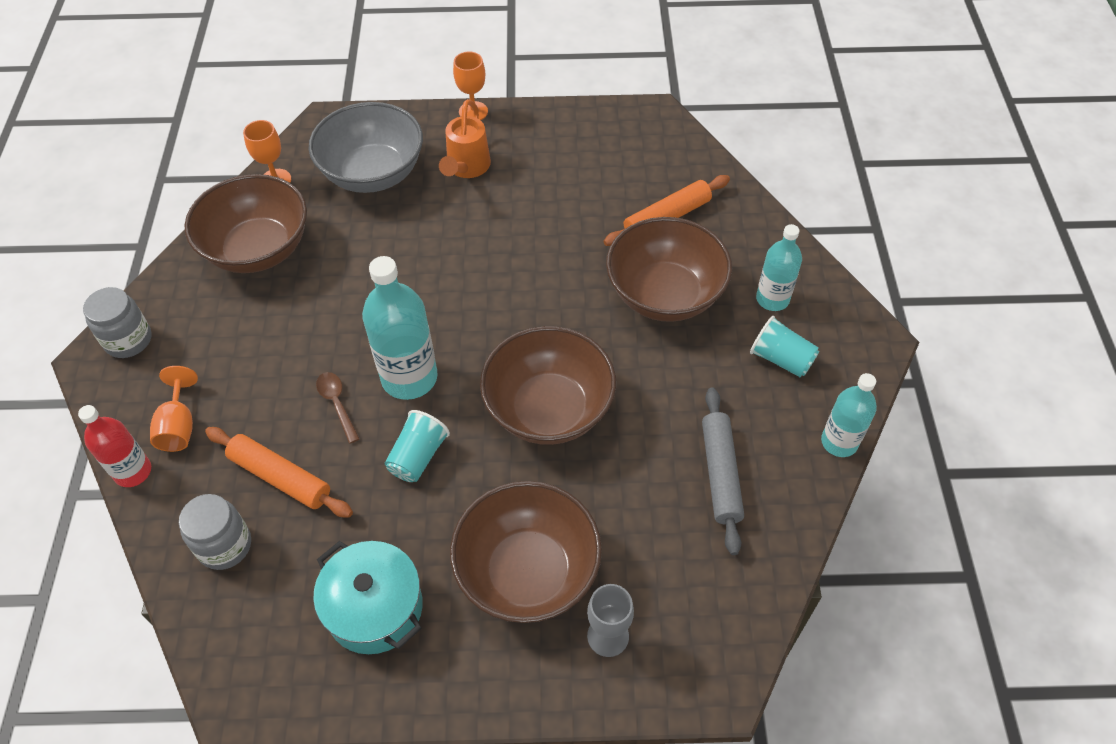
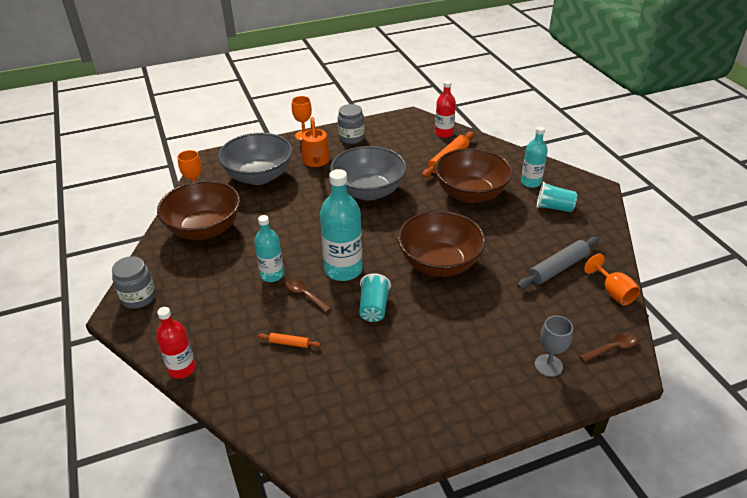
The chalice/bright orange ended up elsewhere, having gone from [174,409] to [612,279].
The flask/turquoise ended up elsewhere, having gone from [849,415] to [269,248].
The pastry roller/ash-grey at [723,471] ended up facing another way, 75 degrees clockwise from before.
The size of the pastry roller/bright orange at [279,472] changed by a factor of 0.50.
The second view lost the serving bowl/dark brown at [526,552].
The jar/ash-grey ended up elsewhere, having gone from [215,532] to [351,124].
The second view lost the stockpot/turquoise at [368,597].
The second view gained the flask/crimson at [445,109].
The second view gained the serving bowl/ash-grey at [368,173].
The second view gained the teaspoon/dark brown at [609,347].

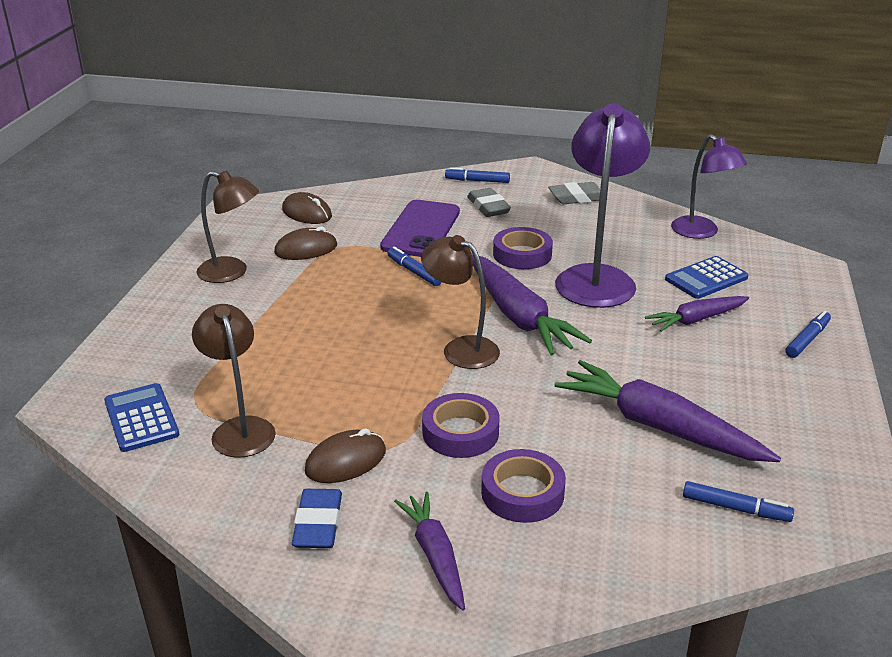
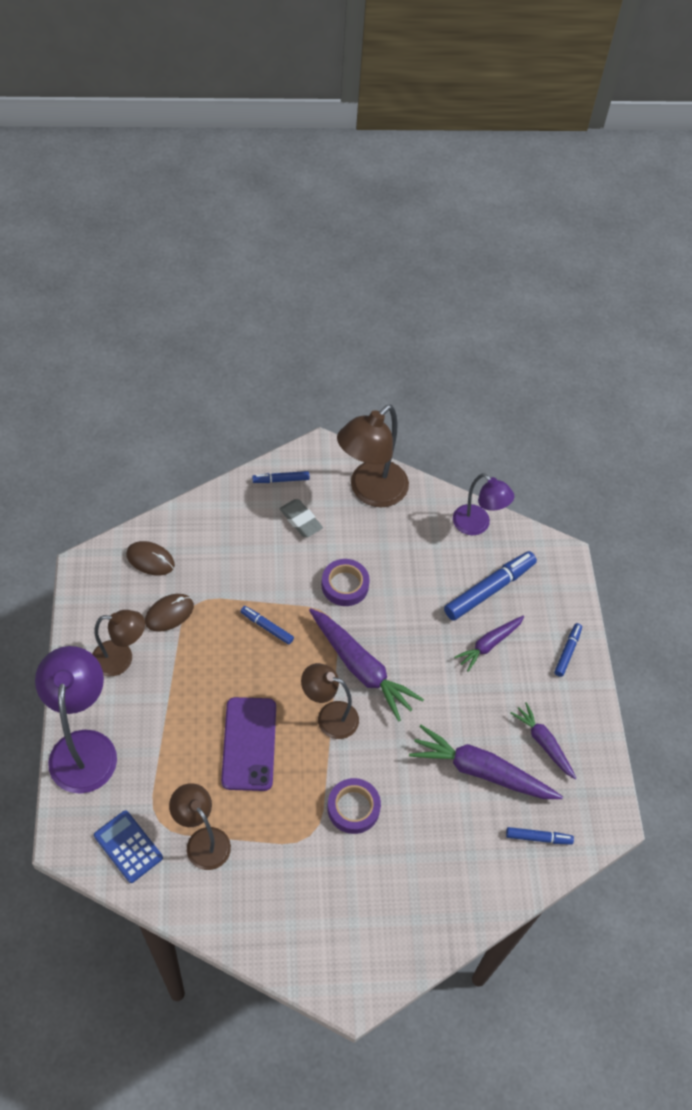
The lamp/purple ended up elsewhere, having gone from [602,205] to [76,720].
Where the gum eraser/ash-grey stood at [574,193], the lamp/dark brown came to stand at [373,456].
The mobile phone/purple ended up elsewhere, having gone from [420,228] to [248,744].
Where the calculator/blue stood at [707,277], the marker/blue came to stand at [490,586].
The second view lost the PC mouse/dark brown at [345,455].
The second view lost the tape/purple at [523,486].
The second view lost the gum eraser/blue at [317,518].
The root vegetable/purple ended up elsewhere, having gone from [429,551] to [543,741].

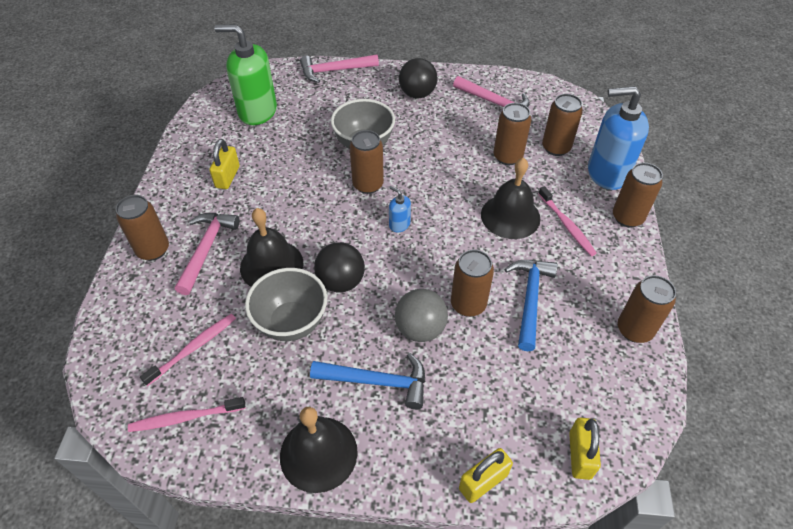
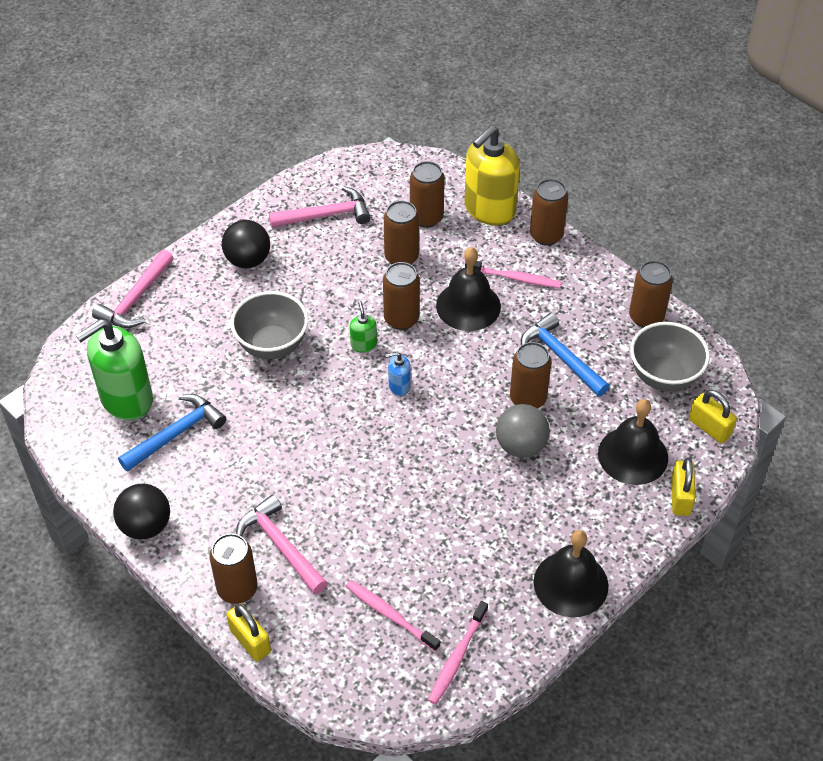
What was the soap pump/blue at [618,138] turned into the soap pump/bright yellow at [492,176].
The can/dark brown ended up elsewhere, having gone from [367,162] to [401,296].
The small lock/bright yellow ended up elsewhere, having gone from [225,164] to [248,632].
The hand bell/jet-black ended up elsewhere, having gone from [271,247] to [633,442].
The sphere/jet-black ended up elsewhere, having gone from [339,267] to [141,511].
The serving bowl/ash-grey ended up elsewhere, having gone from [286,304] to [670,357].
The dental brush/rose-pink at [188,350] ended up facing another way, 45 degrees counterclockwise from before.
The claw hammer/blue ended up elsewhere, having gone from [367,381] to [172,433].
The second view gained the soap pump/leaf-green at [363,326].

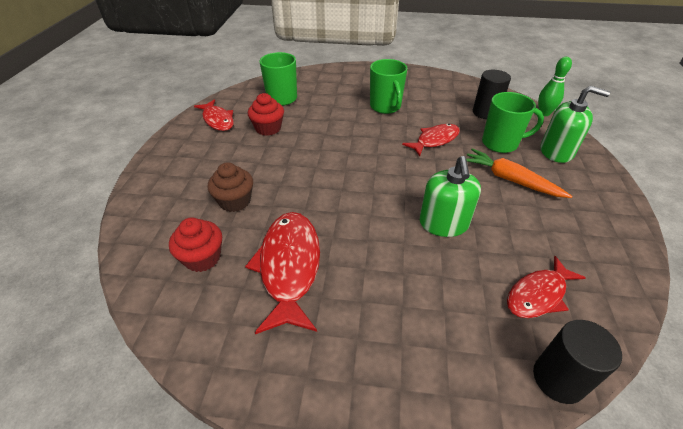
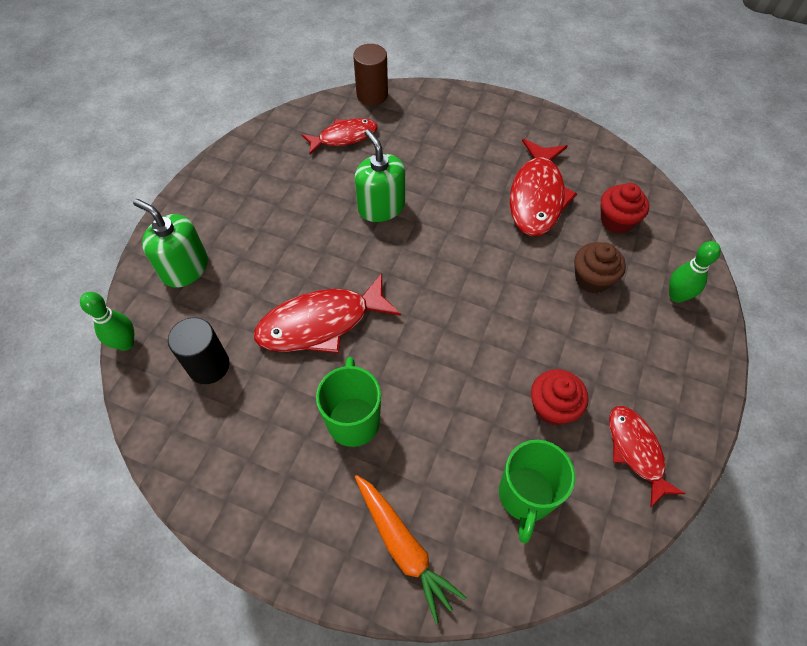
The second view lost the tea mug/leaf-green at [513,122].
The size of the fish/crimson at [431,140] changed by a factor of 1.58.
The root vegetable/bright orange ended up elsewhere, having gone from [519,173] to [410,549].
The soap pump/leaf-green at [450,196] ended up facing another way, 45 degrees counterclockwise from before.
What was the cylinder/jet-black at [577,362] turned into the cylinder/dark brown at [370,75].
The second view gained the tenpin/leaf-green at [695,272].

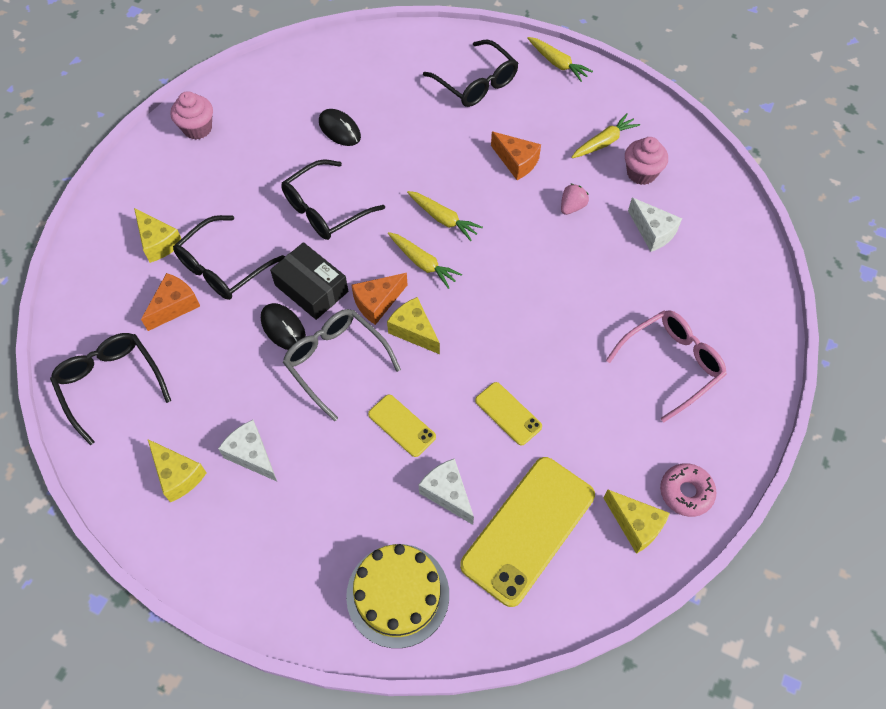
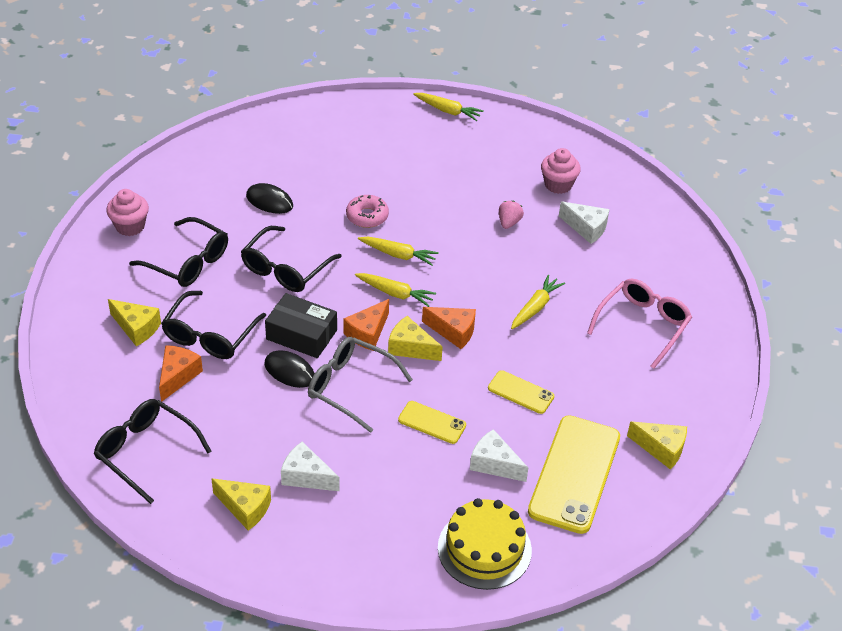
The spectacles/jet-black ended up elsewhere, having gone from [470,73] to [178,252].
The root vegetable/bright yellow ended up elsewhere, having gone from [605,135] to [538,302].
The cheese/bright orange ended up elsewhere, having gone from [516,156] to [449,328].
The glazed donut/rose-pink ended up elsewhere, having gone from [688,490] to [367,211].

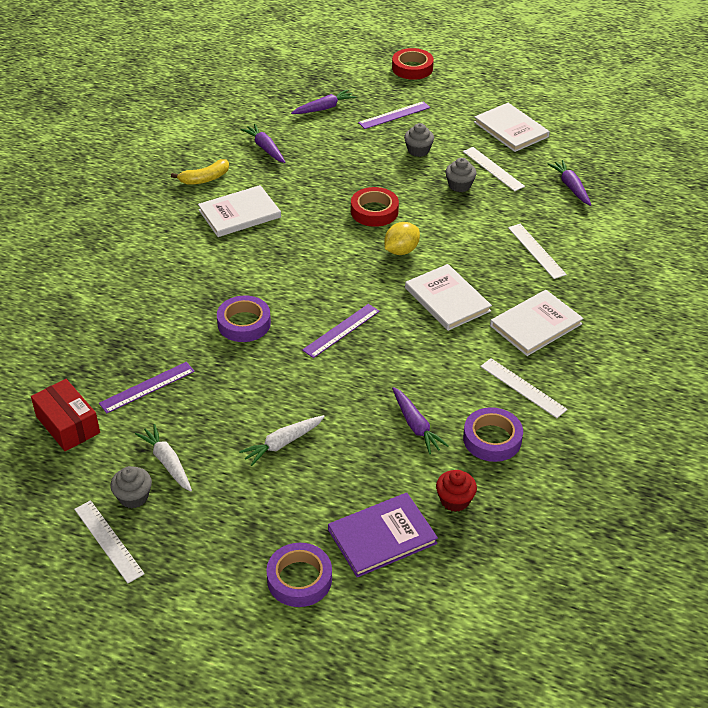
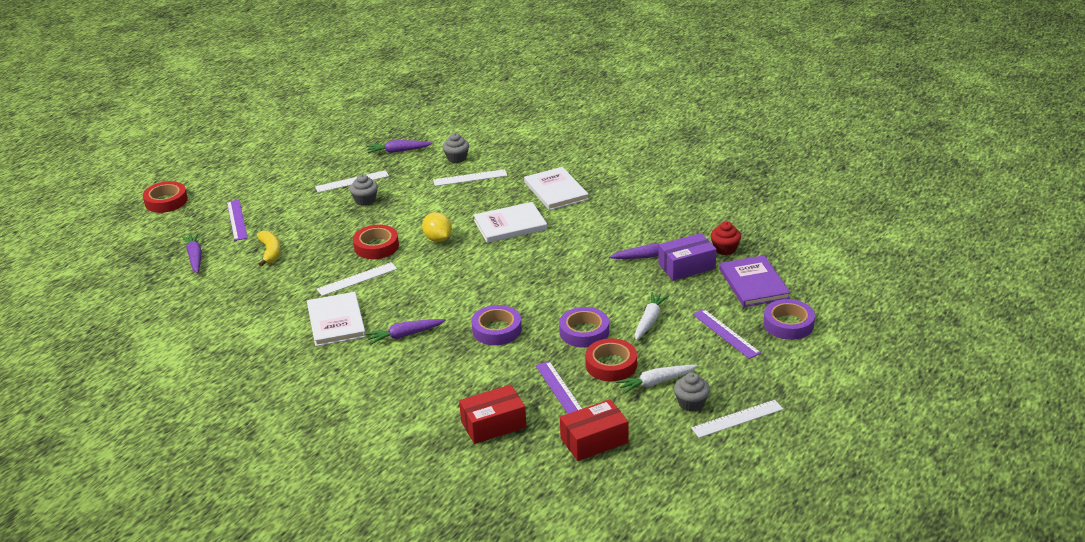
The second view lost the book/pure white at [512,127].
The fairy cake/ash-grey ended up elsewhere, having gone from [419,140] to [456,148].
The root vegetable/purple ended up elsewhere, having gone from [262,143] to [406,332].
The toy banana/bright yellow ended up elsewhere, having gone from [200,172] to [269,249].
The ruler/purple ended up elsewhere, having gone from [341,331] to [727,334].
The ruler/pure white ended up elsewhere, having gone from [524,388] to [357,279].
The tape/purple ended up elsewhere, having gone from [493,434] to [584,327].
The root vegetable/pure white at [282,440] ended up facing another way, 135 degrees counterclockwise from before.
The second view gained the package/purple at [687,256].
The second view gained the tape/crimson at [611,359].
The second view gained the package/crimson at [492,414].

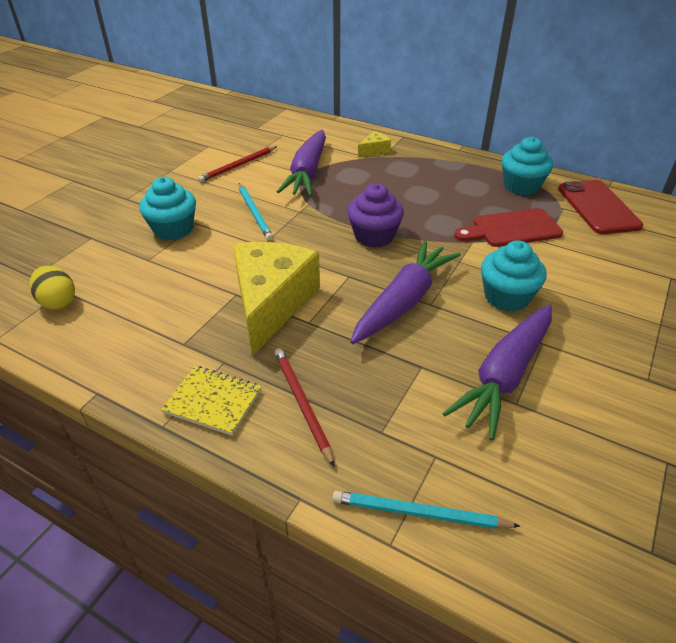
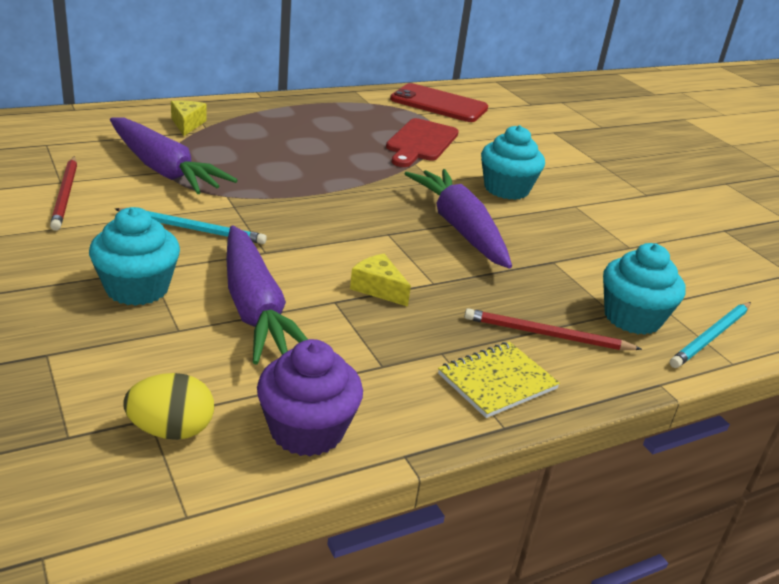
The fairy cake/turquoise ended up elsewhere, having gone from [527,166] to [644,289].
The fairy cake/purple ended up elsewhere, having gone from [375,215] to [310,397].
The size of the cheese/bright yellow at [276,299] changed by a factor of 0.42.
The root vegetable/purple ended up elsewhere, having gone from [497,372] to [267,294].

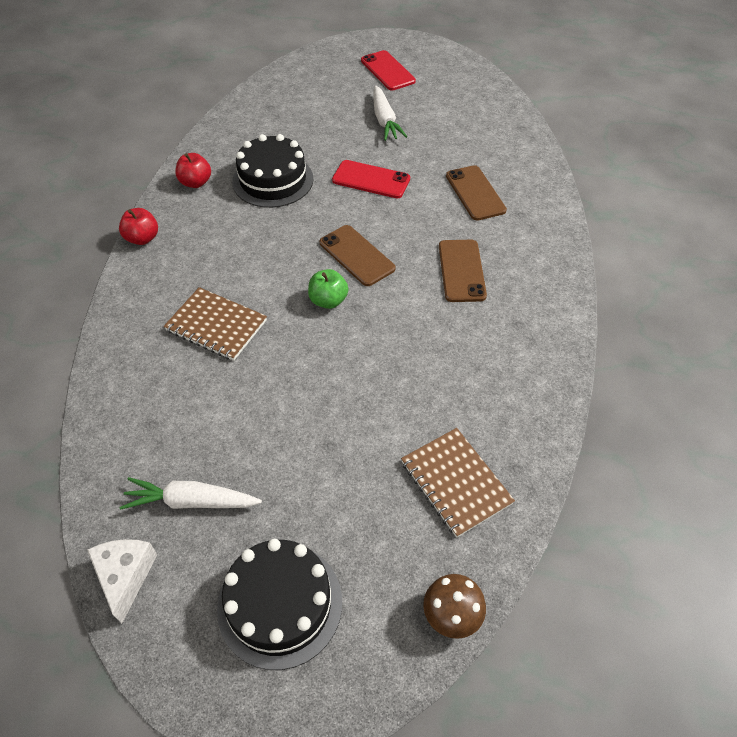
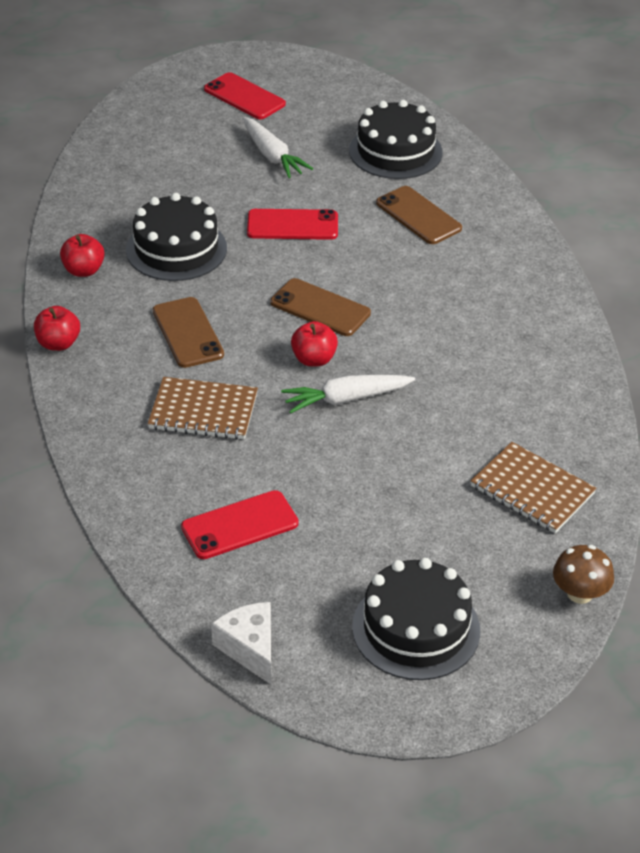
The mobile phone/dark brown ended up elsewhere, having gone from [463,271] to [188,332].
What was the apple fruit/leaf-green at [328,289] turned into the apple fruit/crimson at [314,344].
The root vegetable/pure white ended up elsewhere, having gone from [190,493] to [348,394].
The second view gained the layer cake/jet-black at [396,139].
The second view gained the mobile phone/crimson at [240,524].

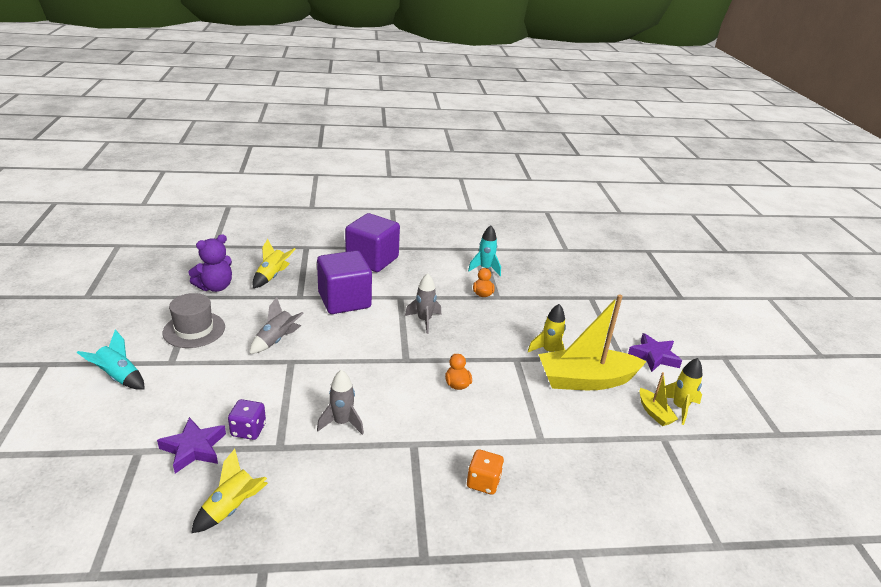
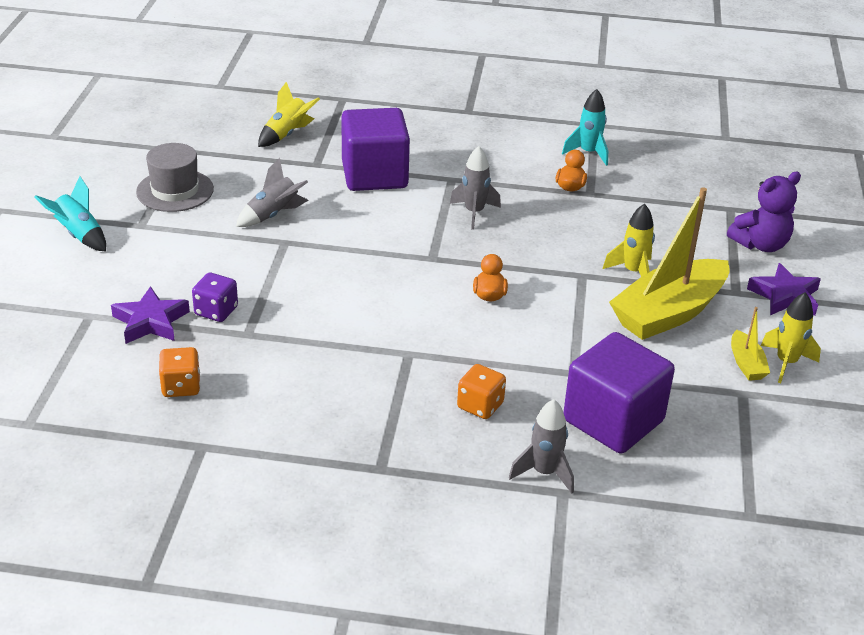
The block/purple ended up elsewhere, having gone from [372,242] to [619,393].
The teddy/purple ended up elsewhere, having gone from [210,263] to [764,212].
The sailboat/bright yellow at [592,342] ended up facing another way, 45 degrees counterclockwise from before.
The spaceship/ash-grey ended up elsewhere, having gone from [340,402] to [541,446].
Where the spaceship/bright yellow stood at [229,491], the game die/bright orange came to stand at [179,372].

